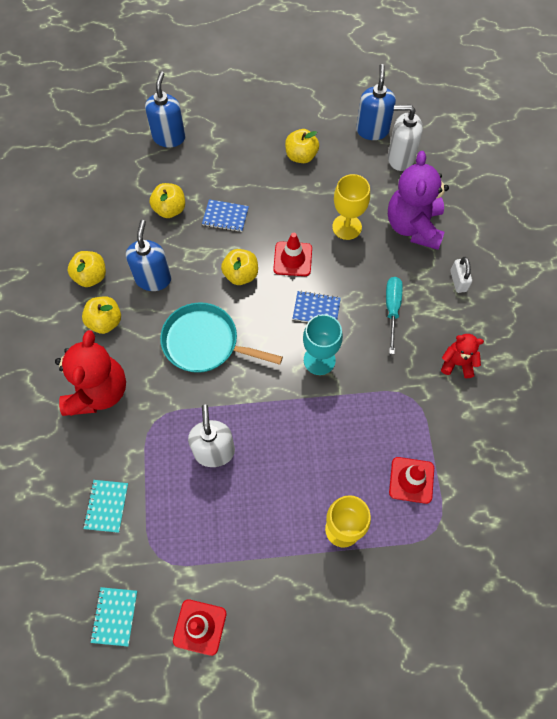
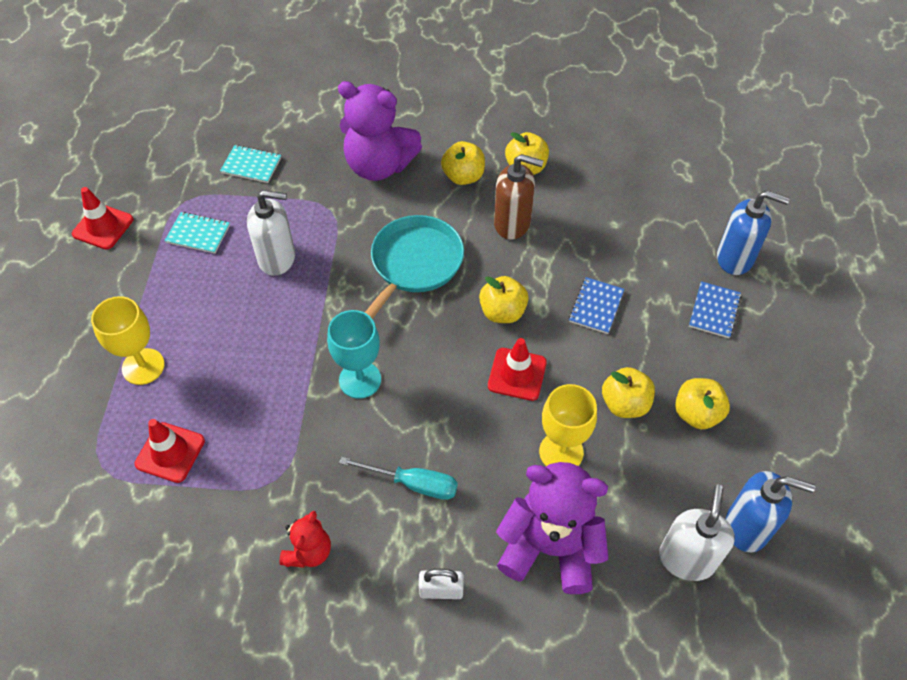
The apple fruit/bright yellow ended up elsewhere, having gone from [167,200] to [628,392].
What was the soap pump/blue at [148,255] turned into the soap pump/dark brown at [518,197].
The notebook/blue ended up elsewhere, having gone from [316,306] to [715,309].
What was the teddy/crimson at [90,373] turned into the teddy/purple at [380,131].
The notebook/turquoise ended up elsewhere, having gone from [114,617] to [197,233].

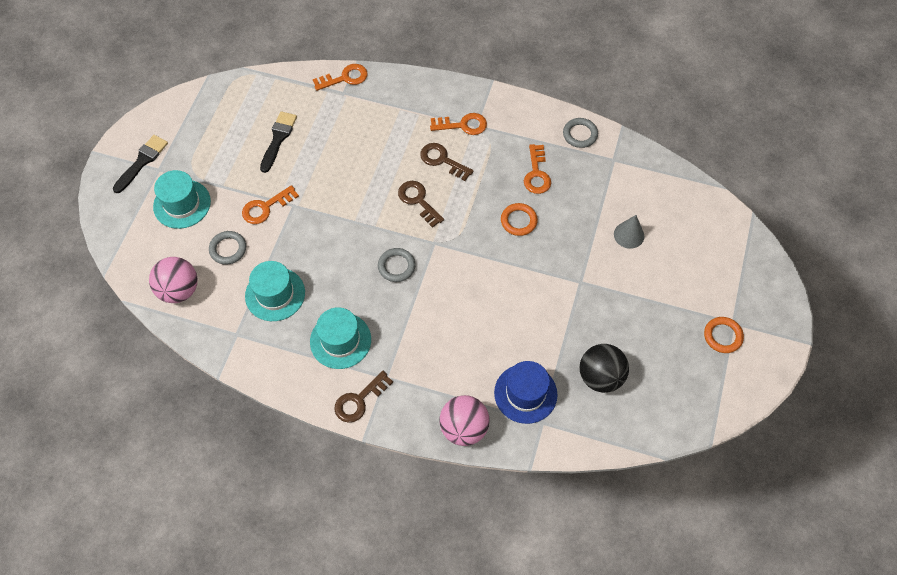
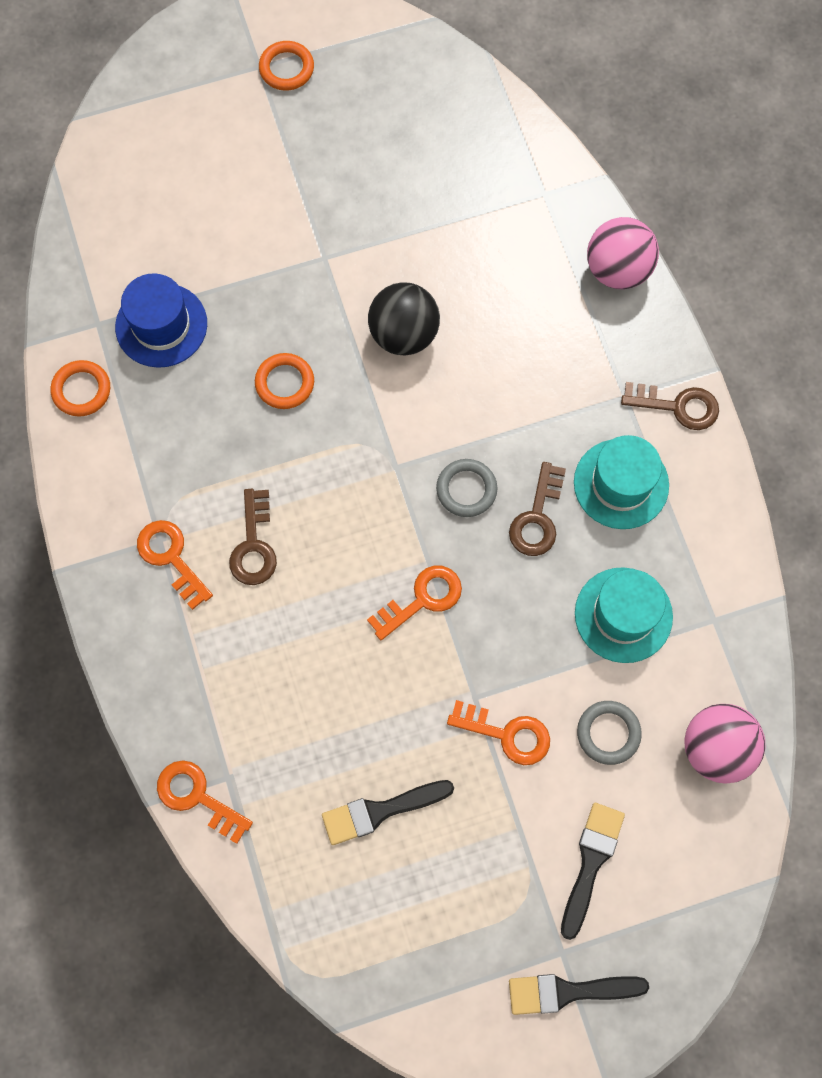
What was the hoop/ash-grey at [580,133] turned into the hoop/bright orange at [80,388].
The door key/bright orange ended up elsewhere, having gone from [537,169] to [414,603].
Where the hat/turquoise stood at [182,199], the brush/jet-black came to stand at [593,871].
The door key/dark brown ended up elsewhere, having gone from [421,204] to [537,509].
The second view lost the solid cone/ash-grey at [629,232].
The sphere/jet-black ended up elsewhere, having gone from [604,368] to [404,318].
The hat/blue ended up elsewhere, having gone from [525,392] to [161,320].

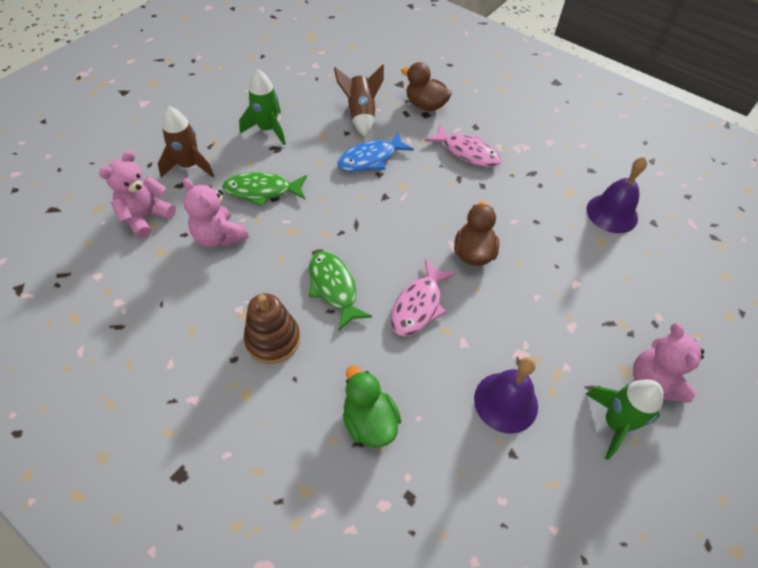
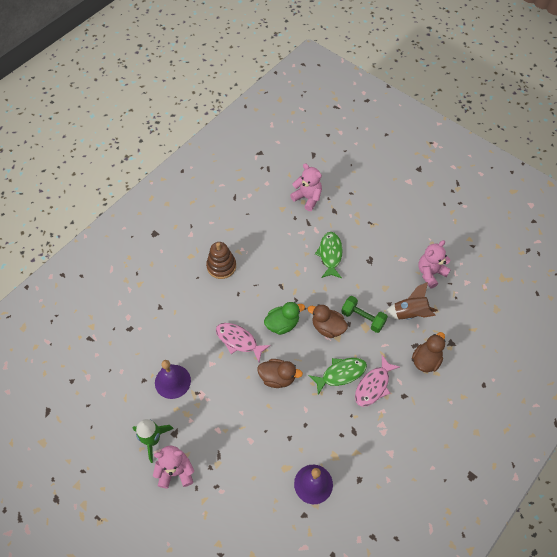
The second view lost the spaceship/leaf-green at [262,107].
The second view lost the spaceship/dark brown at [186,142].
Where the fish/blue stood at [375,152], the hand weight/leaf-green came to stand at [364,314].
The teddy/rose-pink ended up elsewhere, having gone from [216,212] to [434,264].
The fish/leaf-green ended up elsewhere, having gone from [340,290] to [338,376].
The rubber duck/leaf-green ended up elsewhere, having gone from [372,406] to [284,318].
The second view gained the rubber duck/dark brown at [328,321].

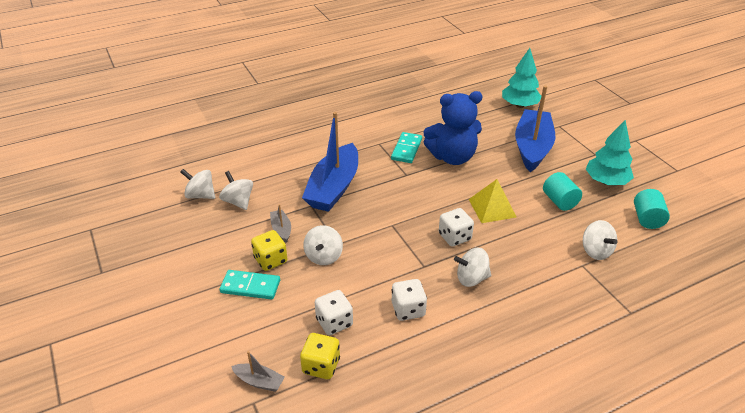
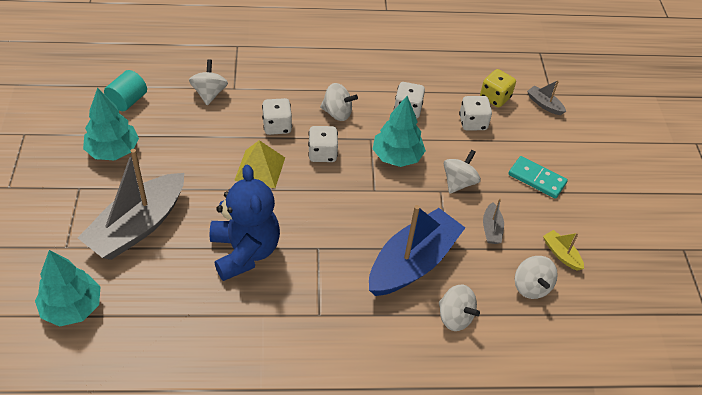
What was the sailboat/blue at [535,128] turned into the sailboat/ash-grey at [131,204].
The teddy/blue at [452,128] ended up facing another way, 60 degrees clockwise from before.
The second view lost the domino piece/turquoise at [406,147].
The whirligig/pure white ended up elsewhere, having gone from [197,184] to [459,307].
The second view lost the cylinder/turquoise at [562,191].
The second view lost the game die/bright yellow at [269,250].
The second view gained the toy tree/turquoise at [399,131].
The second view gained the game die/pure white at [277,116].
The second view gained the sailboat/bright yellow at [563,250].

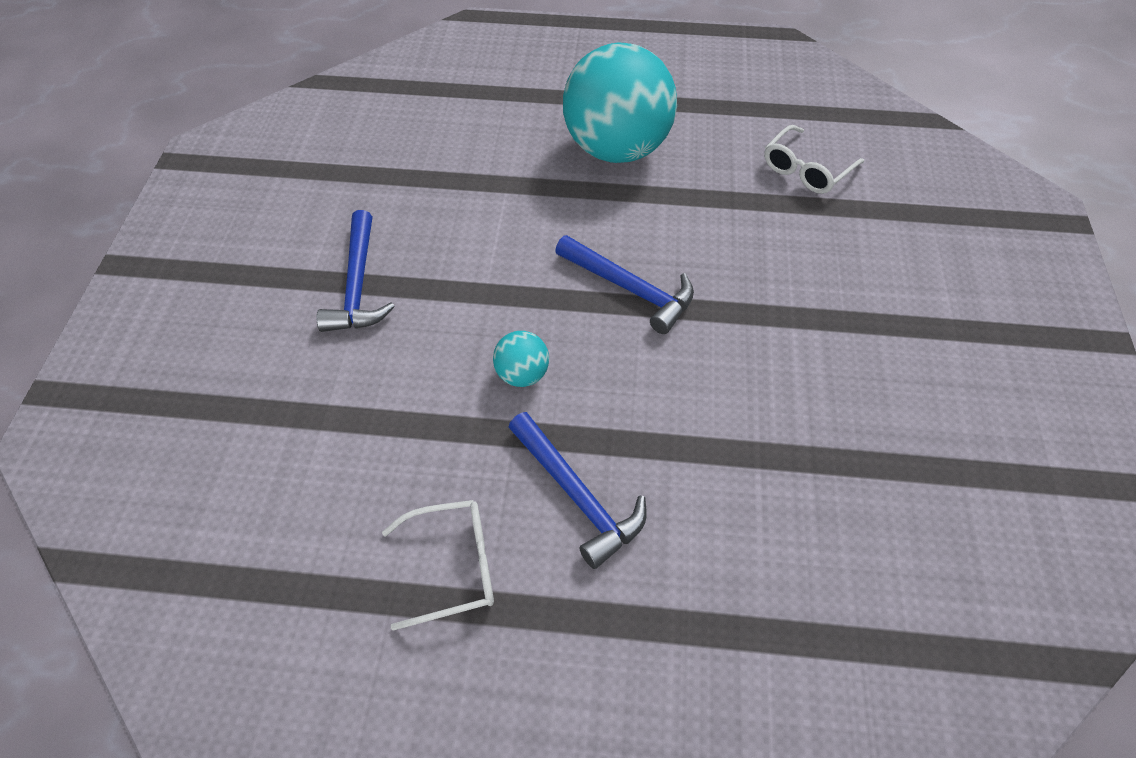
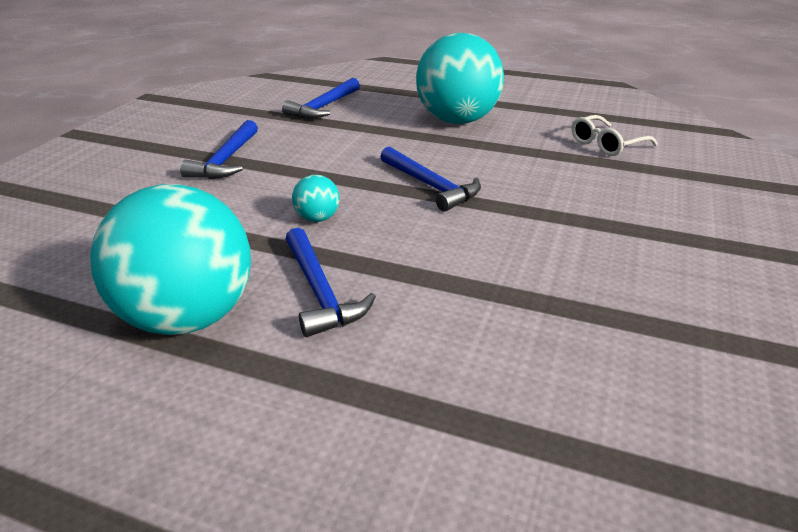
Where the spectacles/pure white stood at [438,565], the sphere/turquoise came to stand at [170,259].
The second view gained the claw hammer/blue at [321,98].

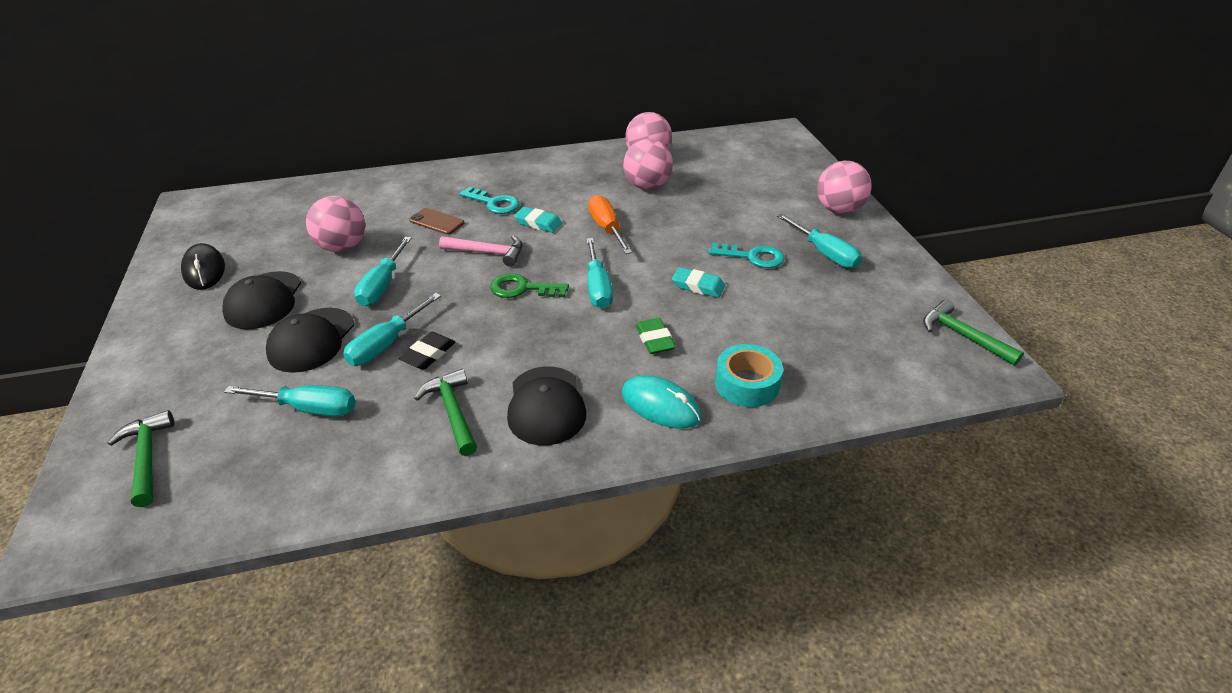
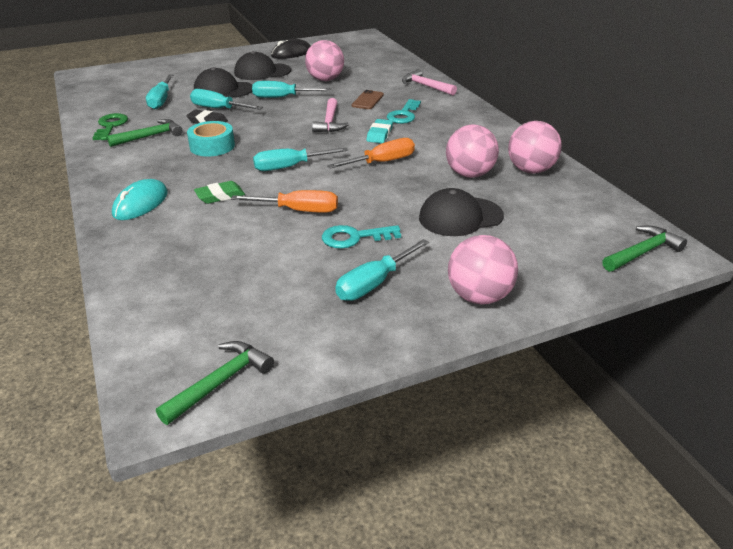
The door key/turquoise at [747,255] ended up facing another way, 75 degrees clockwise from before.
Where the gum eraser/turquoise stood at [698,282], the screwdriver/bright orange came to stand at [284,201].
The door key/leaf-green ended up elsewhere, having gone from [529,285] to [110,126].
The tape/turquoise ended up elsewhere, having gone from [749,375] to [211,138].
The peaked cap/jet-black ended up elsewhere, having gone from [546,405] to [461,212].
The claw hammer/leaf-green ended up elsewhere, having gone from [140,458] to [644,248].
The second view gained the claw hammer/rose-pink at [429,82].

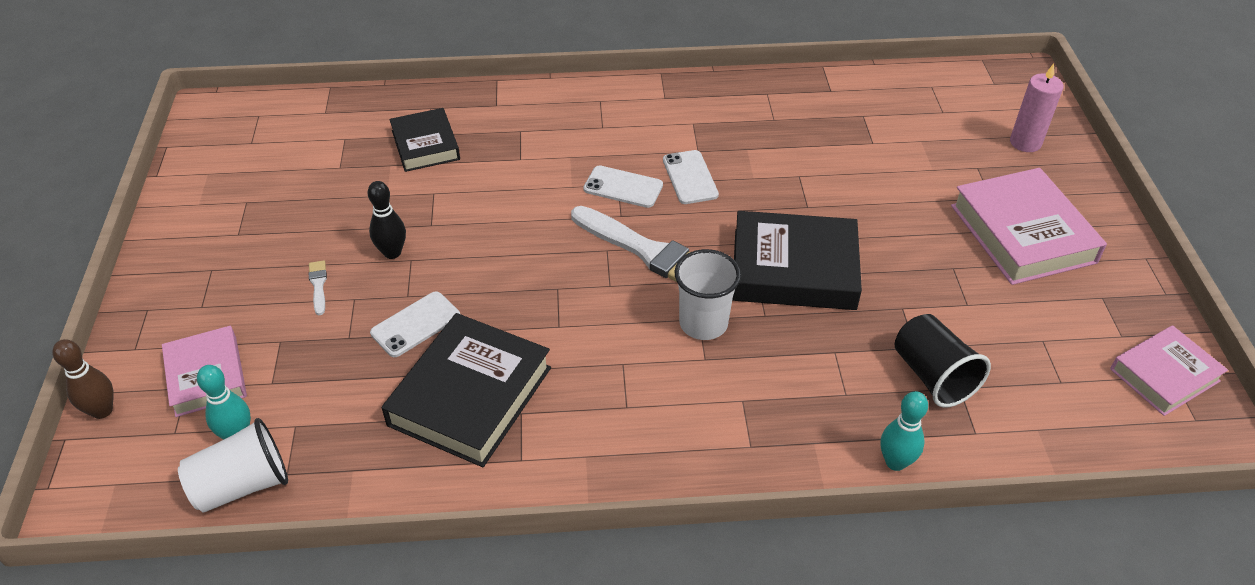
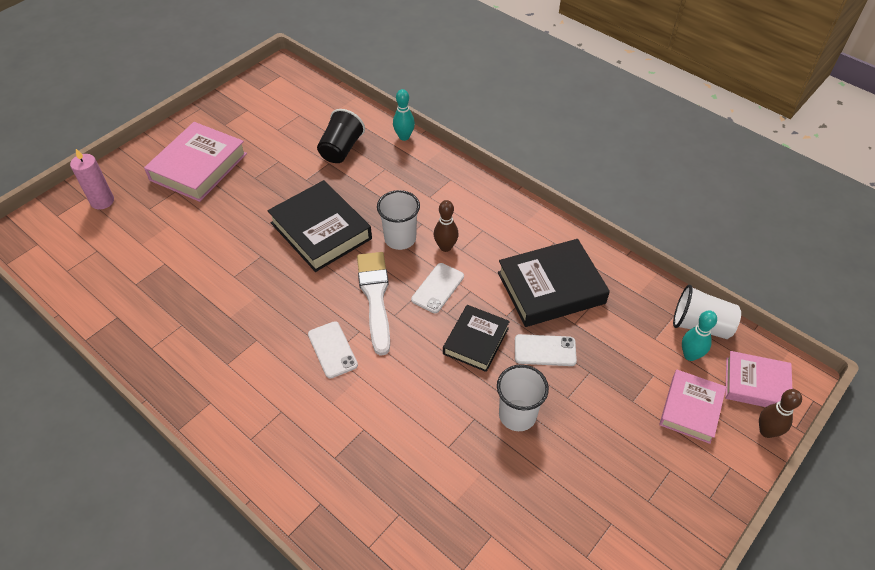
The book/jet-black ended up elsewhere, having gone from [424,140] to [476,338].
The mobile phone/pure white ended up elsewhere, having gone from [691,177] to [437,288].
Where the tenpin/jet-black stood at [387,220], the tumbler/pure white came to stand at [523,397].
The second view lost the brush/pure white at [318,287].
The book/rose-pink ended up elsewhere, having gone from [1169,370] to [758,379].
The second view gained the tenpin/dark brown at [446,226].

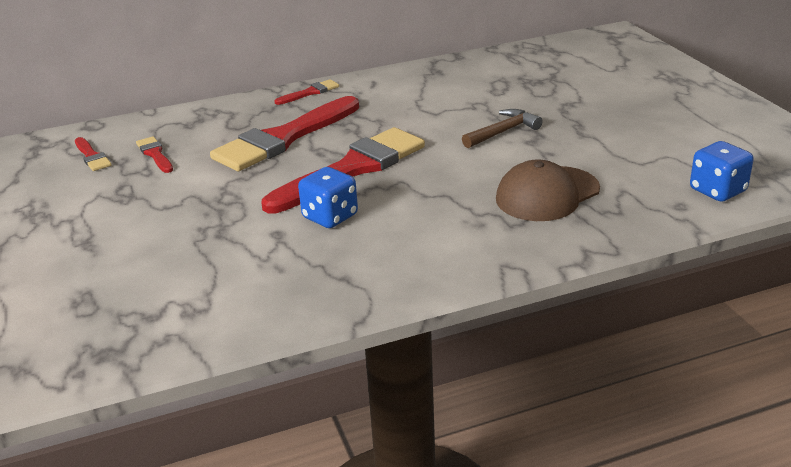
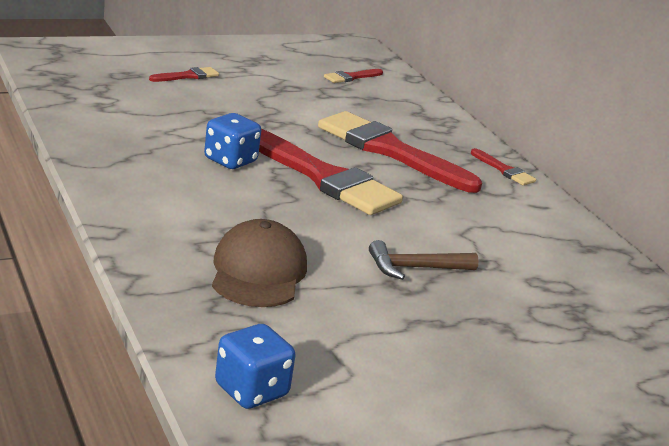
The claw hammer/dark brown at [502,128] ended up facing another way, 120 degrees clockwise from before.
The brush/crimson ended up elsewhere, having gone from [154,155] to [184,74].
The peaked cap/dark brown at [548,190] ended up facing another way, 45 degrees clockwise from before.

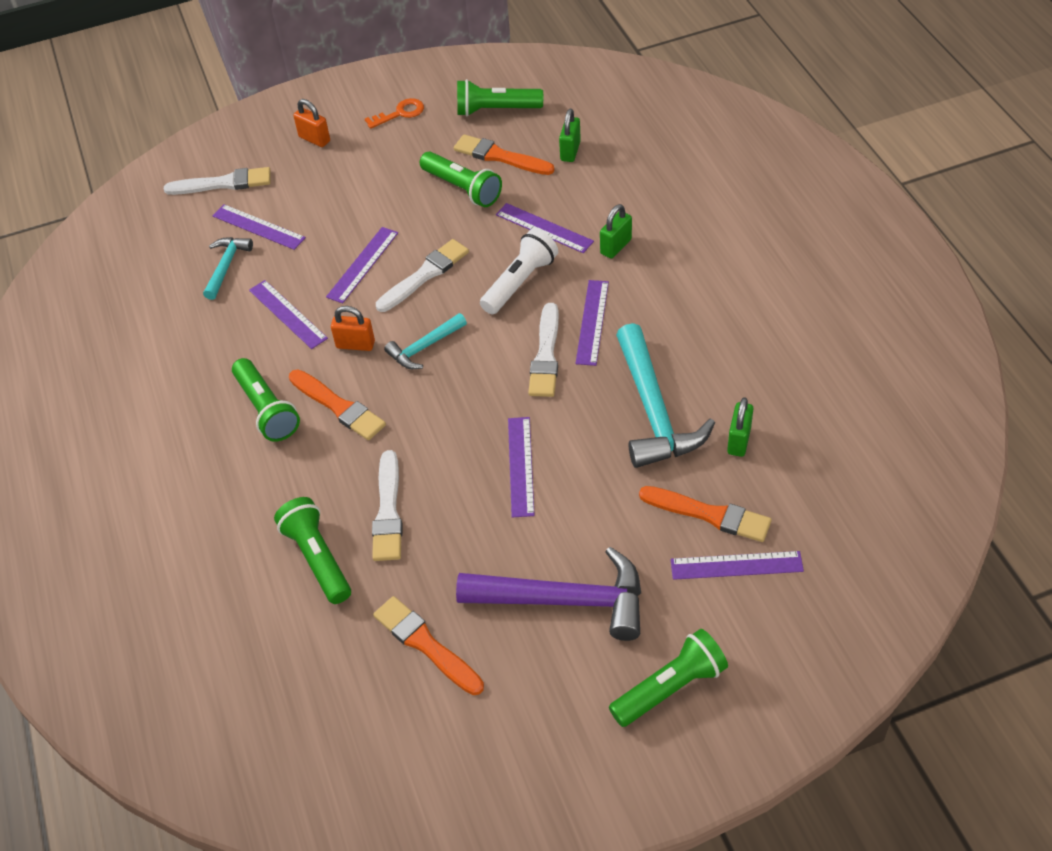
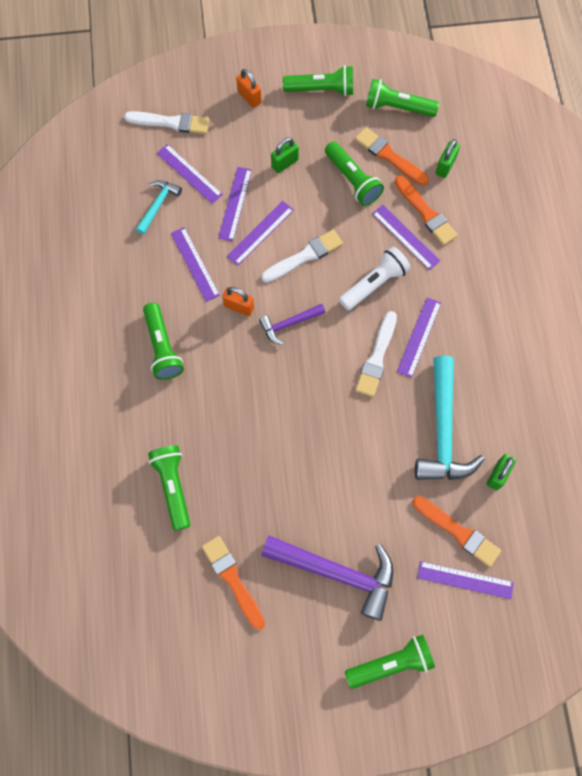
Where the door key/bright orange stood at [394,113], the flashlight/leaf-green came to stand at [318,80].
The small lock/leaf-green ended up elsewhere, having gone from [616,231] to [285,155].
What was the claw hammer/turquoise at [425,341] turned into the claw hammer/purple at [292,324].
The brush/bright orange ended up elsewhere, having gone from [337,404] to [426,211].
The ruler/purple ended up elsewhere, having gone from [521,467] to [235,204].
The second view lost the brush/pure white at [387,505].

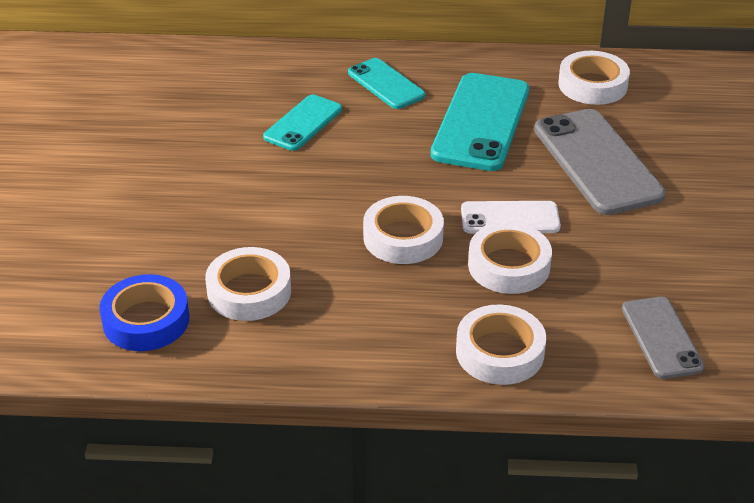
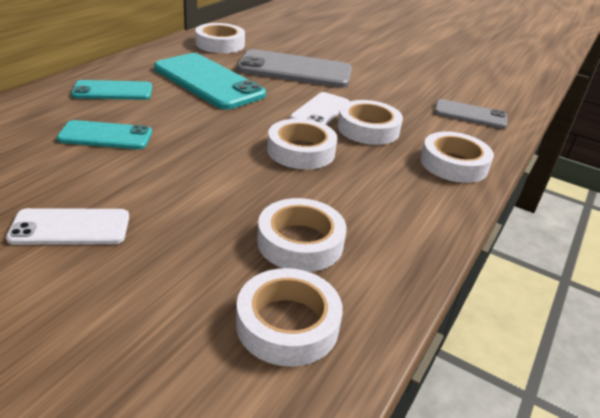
The mobile phone/turquoise at [302,123] ended up facing another way, 60 degrees counterclockwise from before.
What was the tape/blue at [144,312] turned into the tape/pure white at [289,317].
The second view gained the mobile phone/pure white at [67,226].

